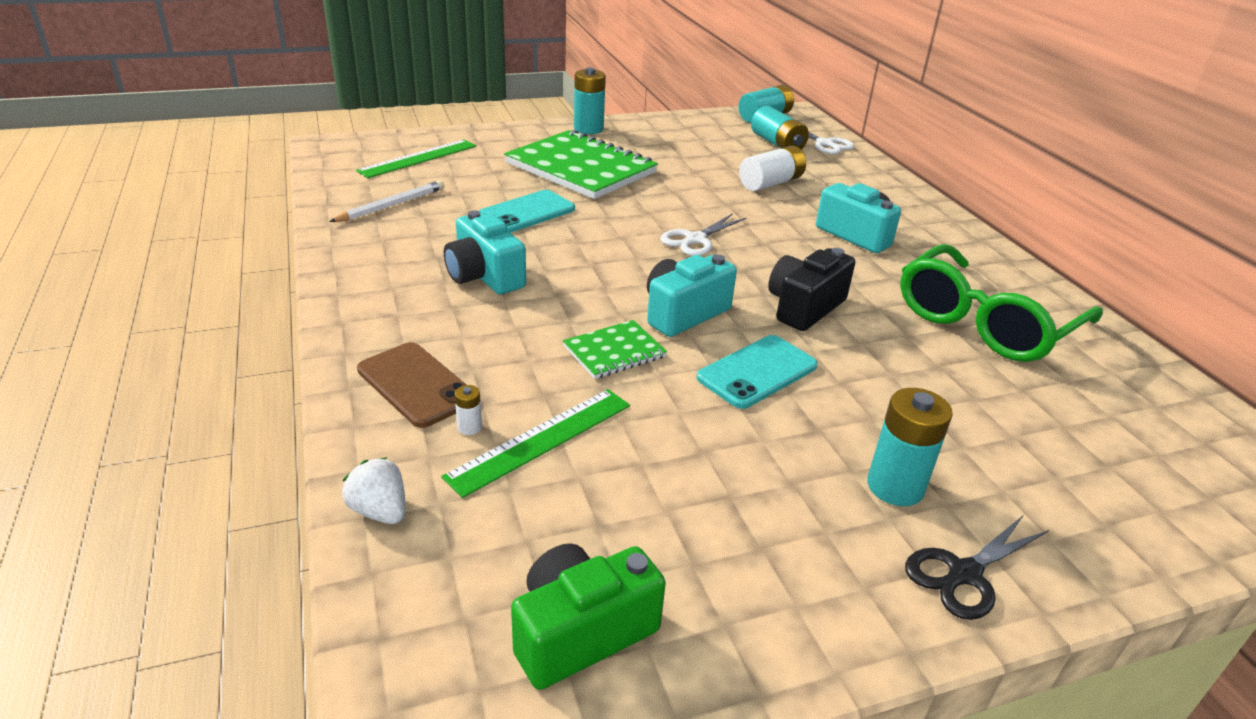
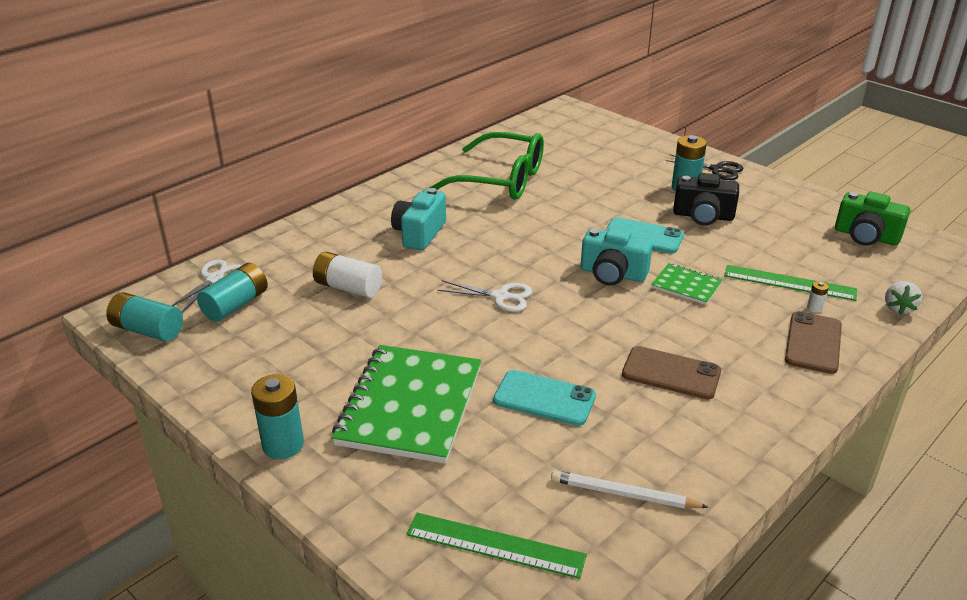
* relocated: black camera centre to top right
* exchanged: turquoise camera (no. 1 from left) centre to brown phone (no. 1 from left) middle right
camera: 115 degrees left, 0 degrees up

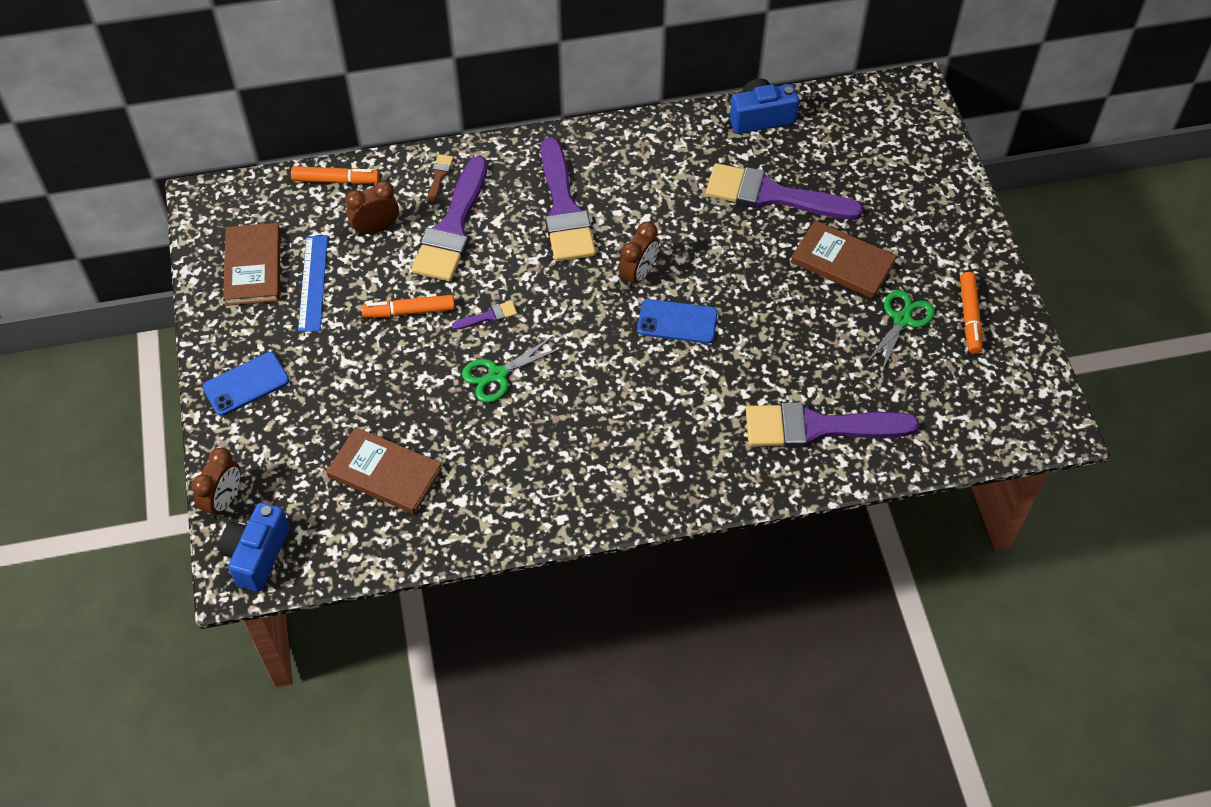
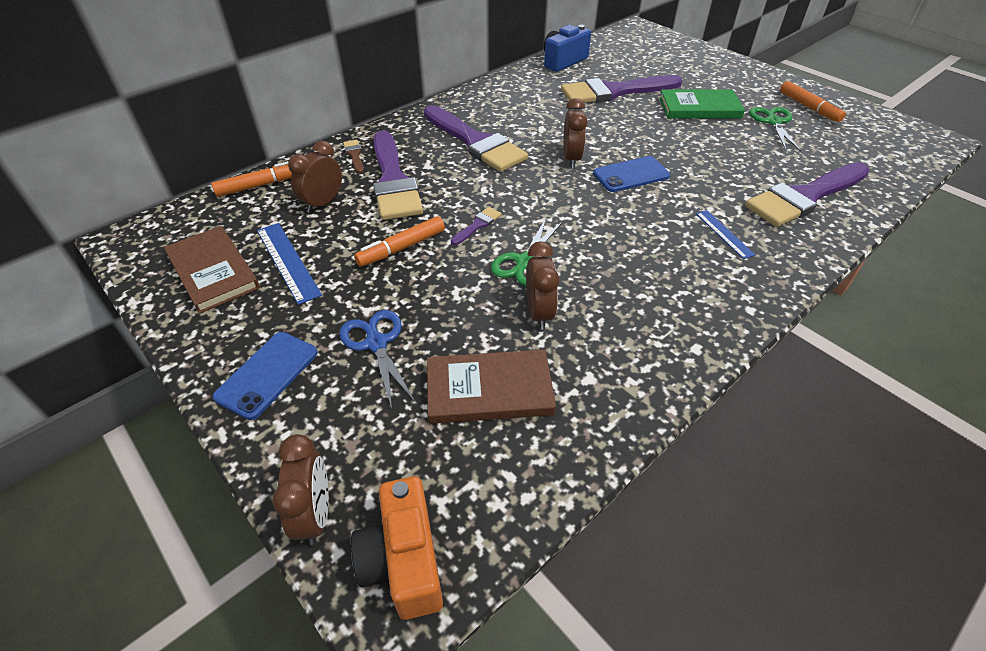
* appeared: blue scissors centre
* appeared: brown clock (no. 3 from left) centre
* appeared: blue ruler (no. 2 from left) middle right
* colour: blue camera (no. 1 from left) bottom left to orange camera bottom centre
* colour: brown book (no. 3 from left) top right to green book top right
camera: 30 degrees left, 10 degrees down

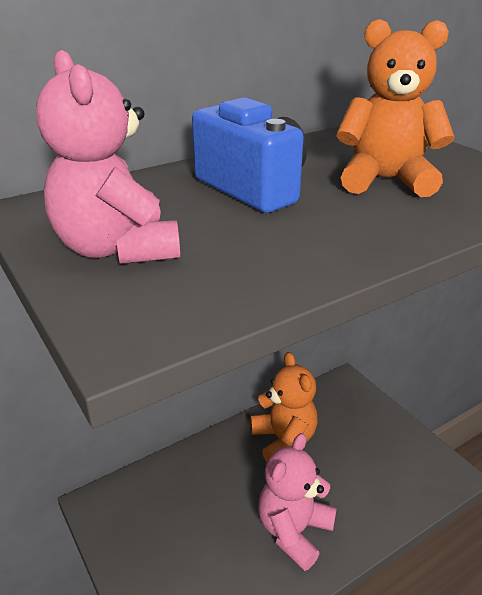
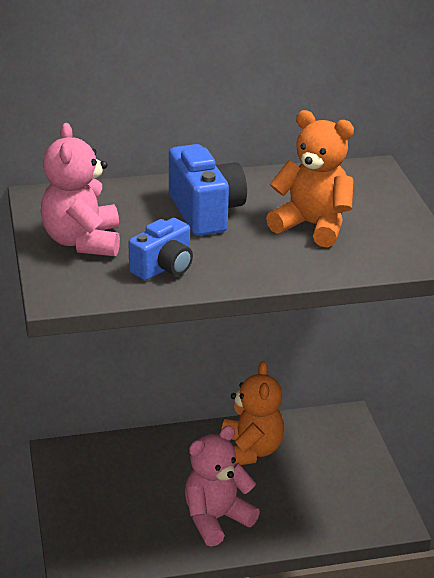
* appeared: blue camera (no. 1 from left) centre
camera: 20 degrees right, 0 degrees up

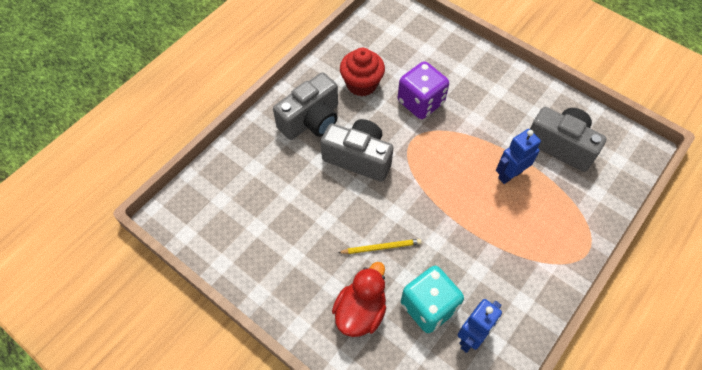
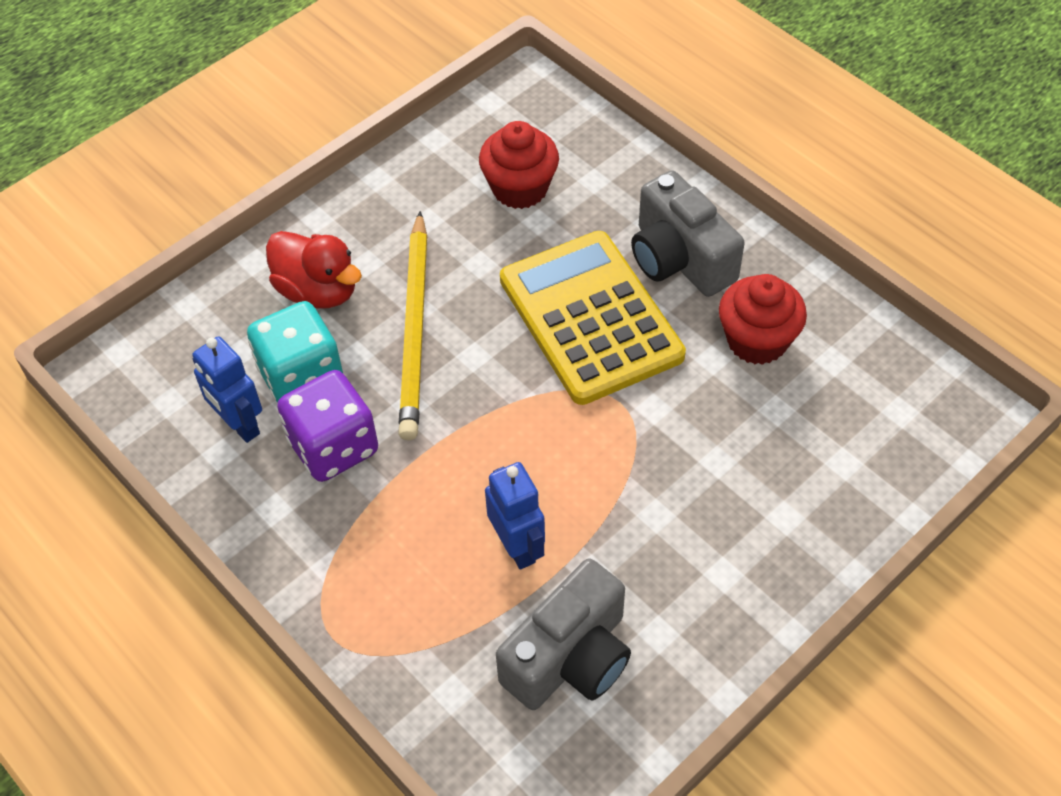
* appeared: red cupcake (no. 1 from left) top centre
* relocated: purple dice top centre to middle left
* exchanged: grey camera (no. 2 from left) centre to yellow calculator centre
* size: yellow pencil centre = centre x2.02
camera: 100 degrees right, 5 degrees down

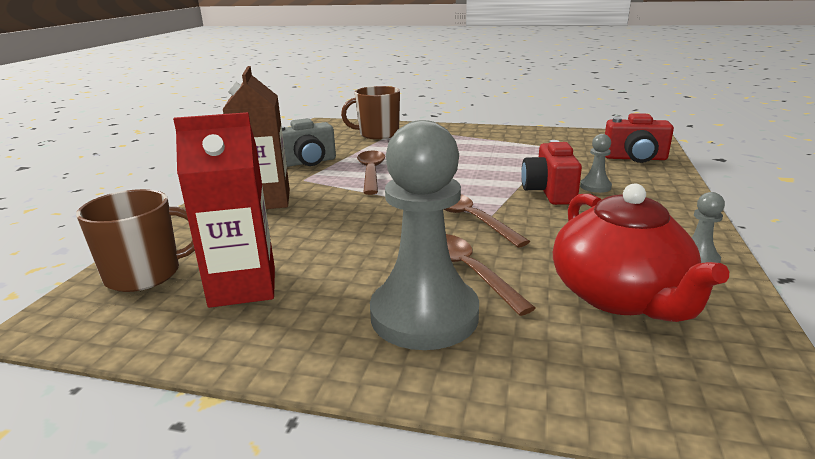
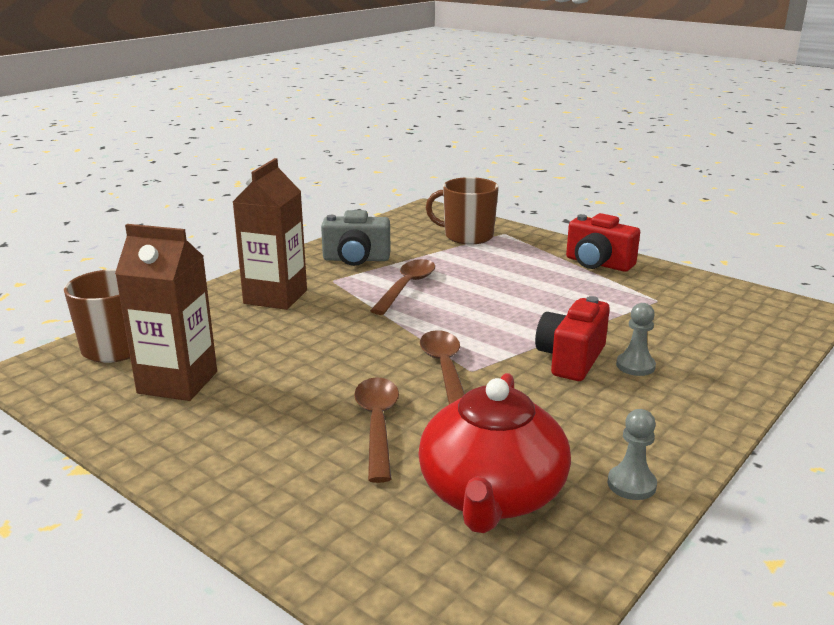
* missing: grey pawn (no. 1 from left) centre
* relocated: red camera (no. 2 from left) top right to middle right
* colour: red carton middle left to brown carton (no. 1 from left) middle left
camera: 25 degrees right, 0 degrees up

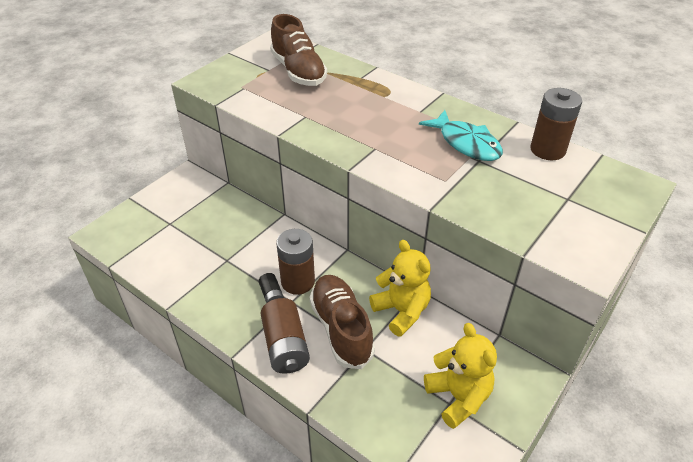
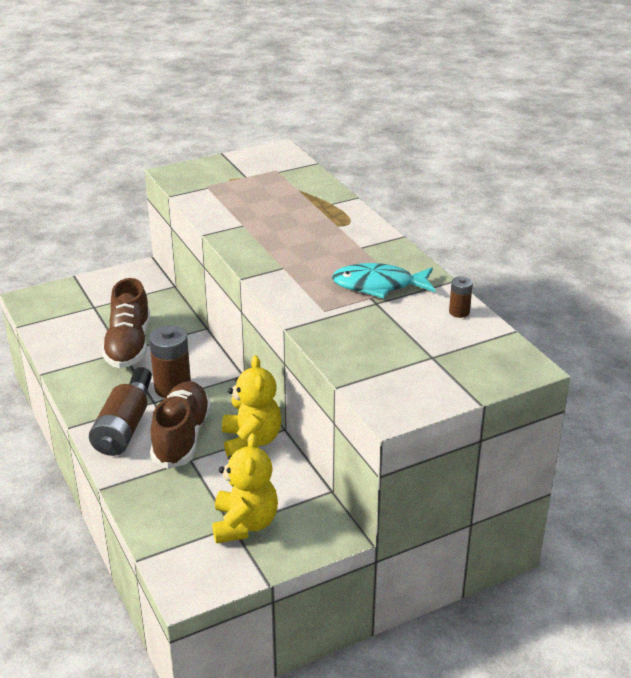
* relocated: brown shoe (no. 1 from left) top centre to middle left
* spun: turquoise fish top centre = centre 105 degrees clockwise
* size: brown battery (no. 3 from left) top right = middle right x0.51
camera: 25 degrees right, 10 degrees down

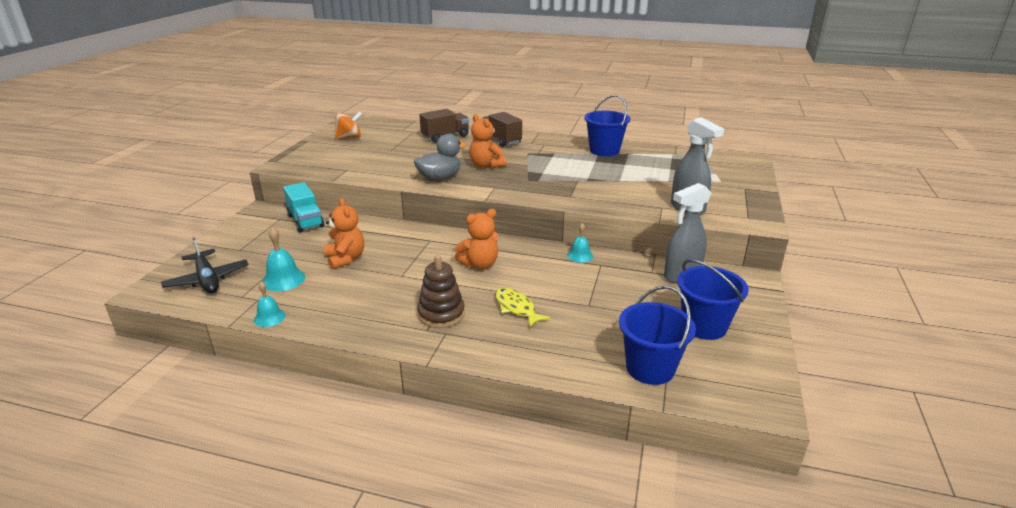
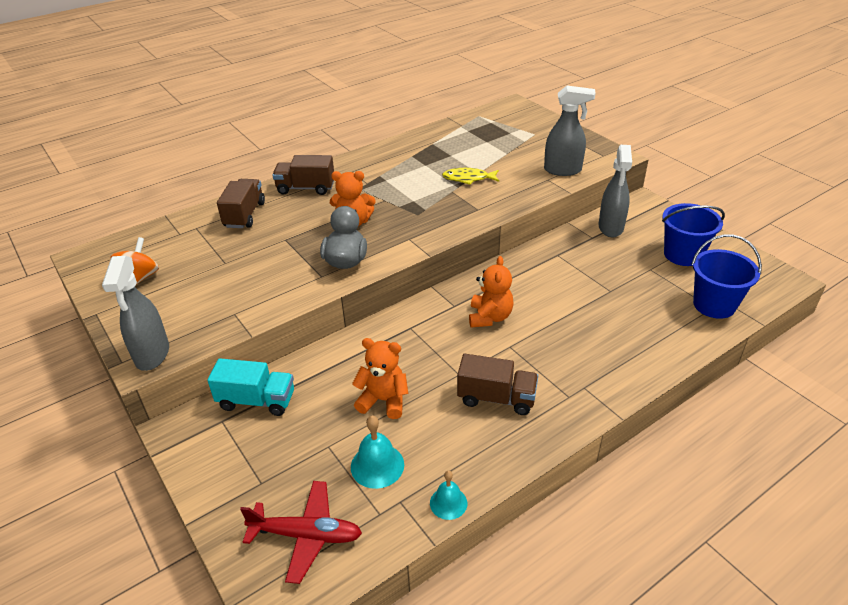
* missing: brown stacking toy centre
* missing: turquoise bell (no. 3 from left) centre
* missing: blue bucket (no. 1 from left) top centre
* appeared: grey spray bottle (no. 1 from left) middle left
* appeared: brown truck (no. 3 from left) centre
* relocated: yellow fish centre to top centre
* colour: black plane middle left to red plane bottom centre
camera: 50 degrees left, 10 degrees up

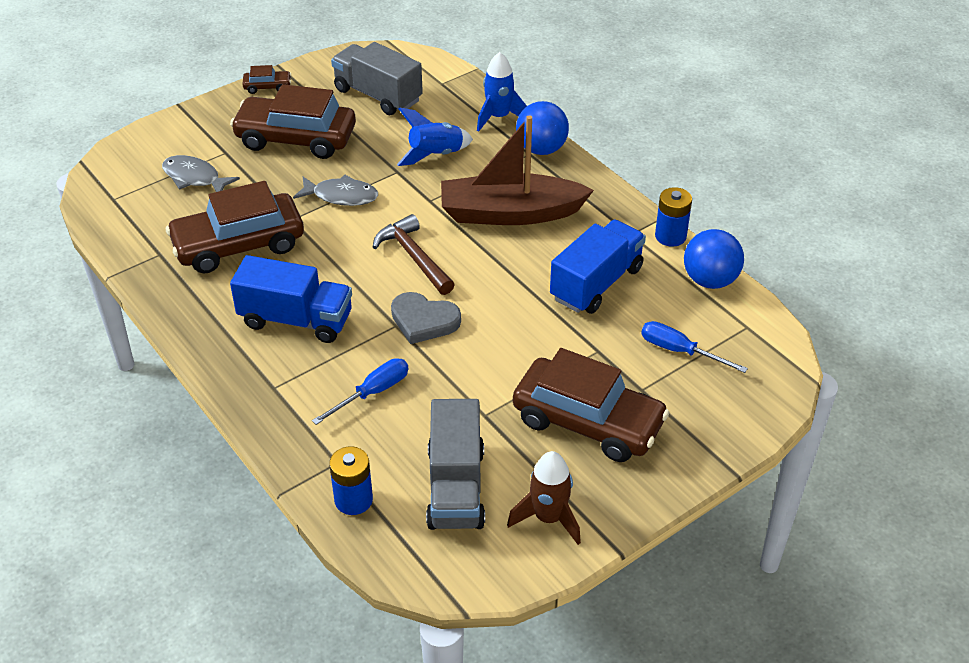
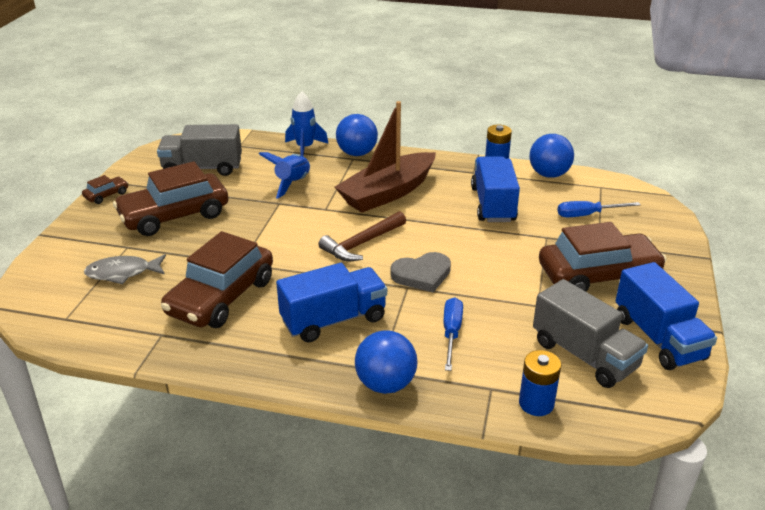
* missing: grey fish (no. 2 from left) top centre
* appeared: blue ball (no. 2 from left) bottom centre
* exchanged: brown rocket bottom centre to blue truck (no. 3 from left) middle right
* spun: brown hammer centre = centre 60 degrees counterclockwise
camera: 40 degrees left, 10 degrees down

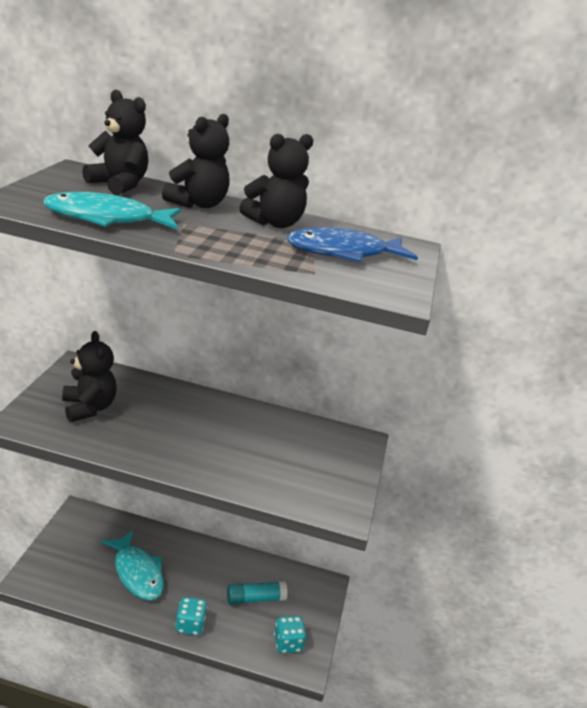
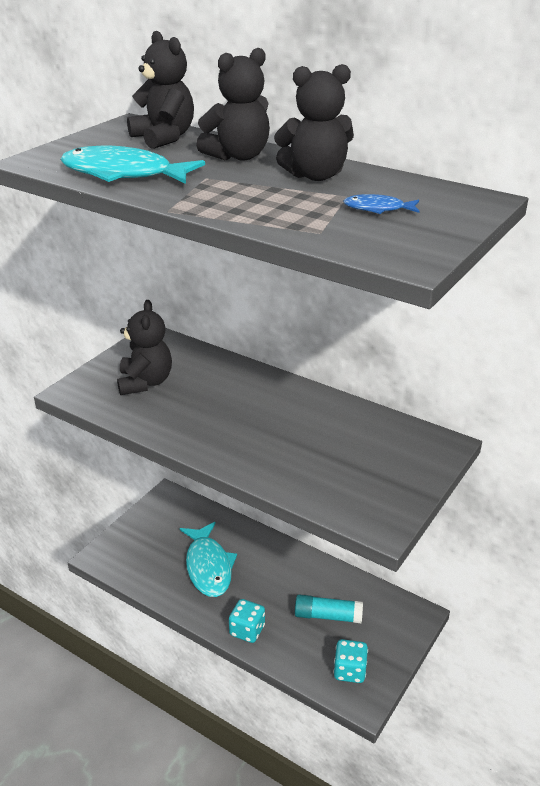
* size: blue fish centre = top right x0.48
camera: 25 degrees right, 5 degrees up

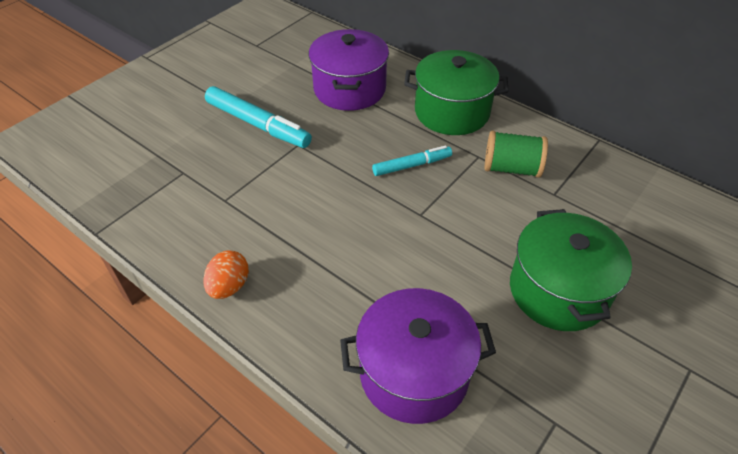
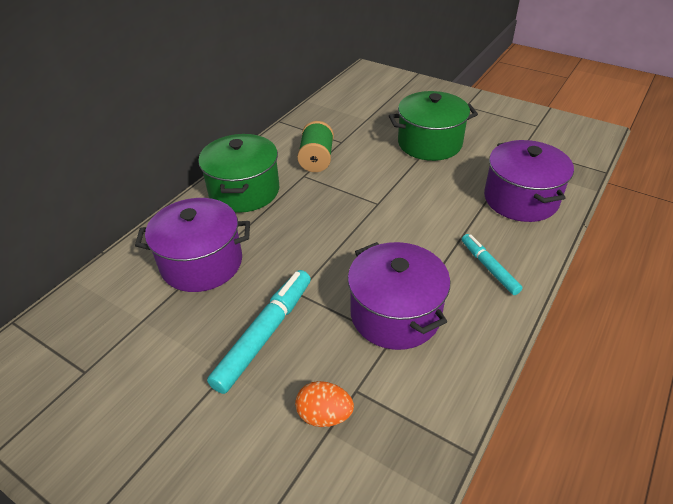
* appeared: purple pot (no. 2 from left) centre
* relocated: orange egg middle left to bottom centre
* relocated: turquoise marker (no. 2 from left) centre to middle right
camera: 95 degrees left, 5 degrees down

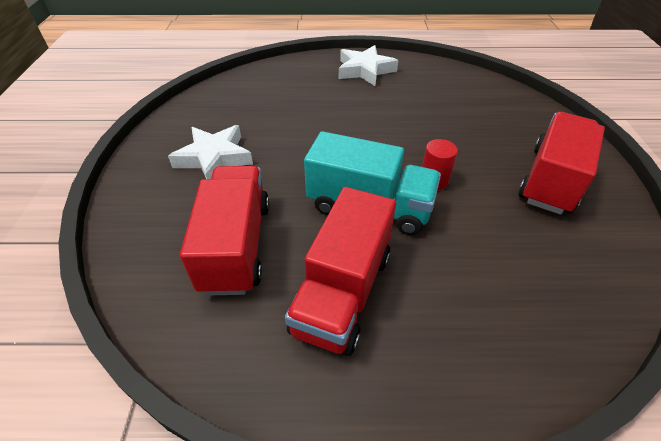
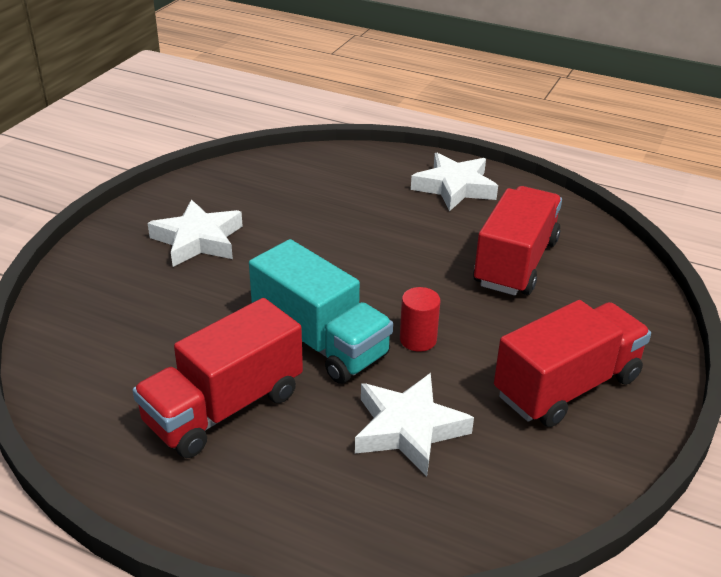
* appeared: white star (no. 2 from left) bottom centre
* relocated: red truck (no. 1 from left in the first image) centre to red truck (no. 2 from left) middle right
camera: 25 degrees right, 10 degrees down

